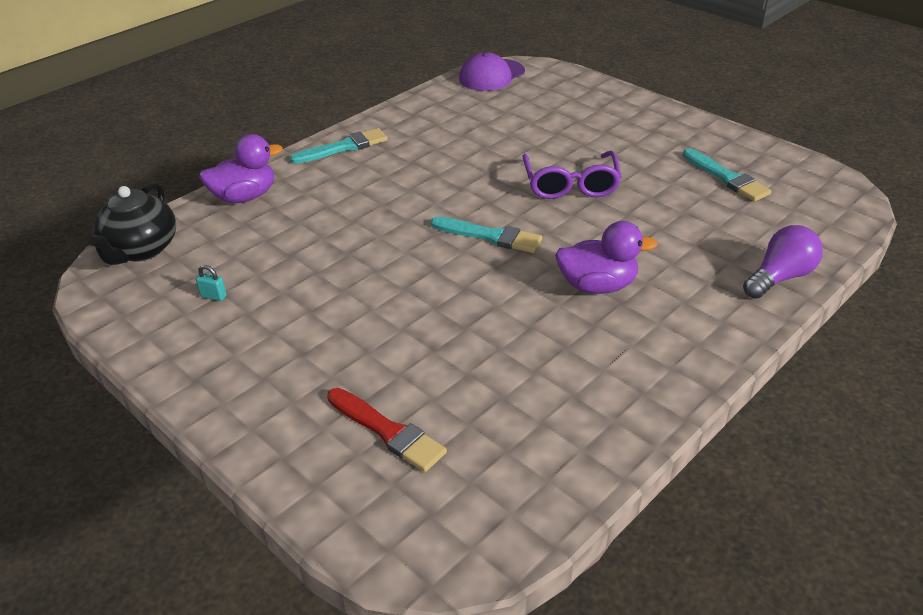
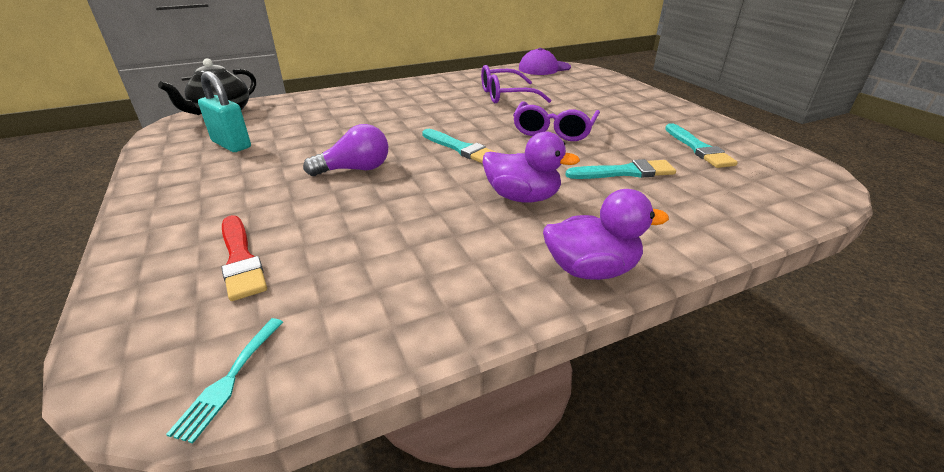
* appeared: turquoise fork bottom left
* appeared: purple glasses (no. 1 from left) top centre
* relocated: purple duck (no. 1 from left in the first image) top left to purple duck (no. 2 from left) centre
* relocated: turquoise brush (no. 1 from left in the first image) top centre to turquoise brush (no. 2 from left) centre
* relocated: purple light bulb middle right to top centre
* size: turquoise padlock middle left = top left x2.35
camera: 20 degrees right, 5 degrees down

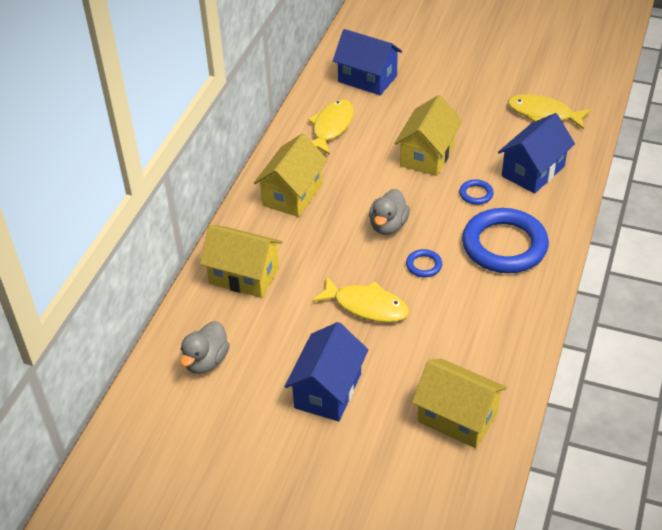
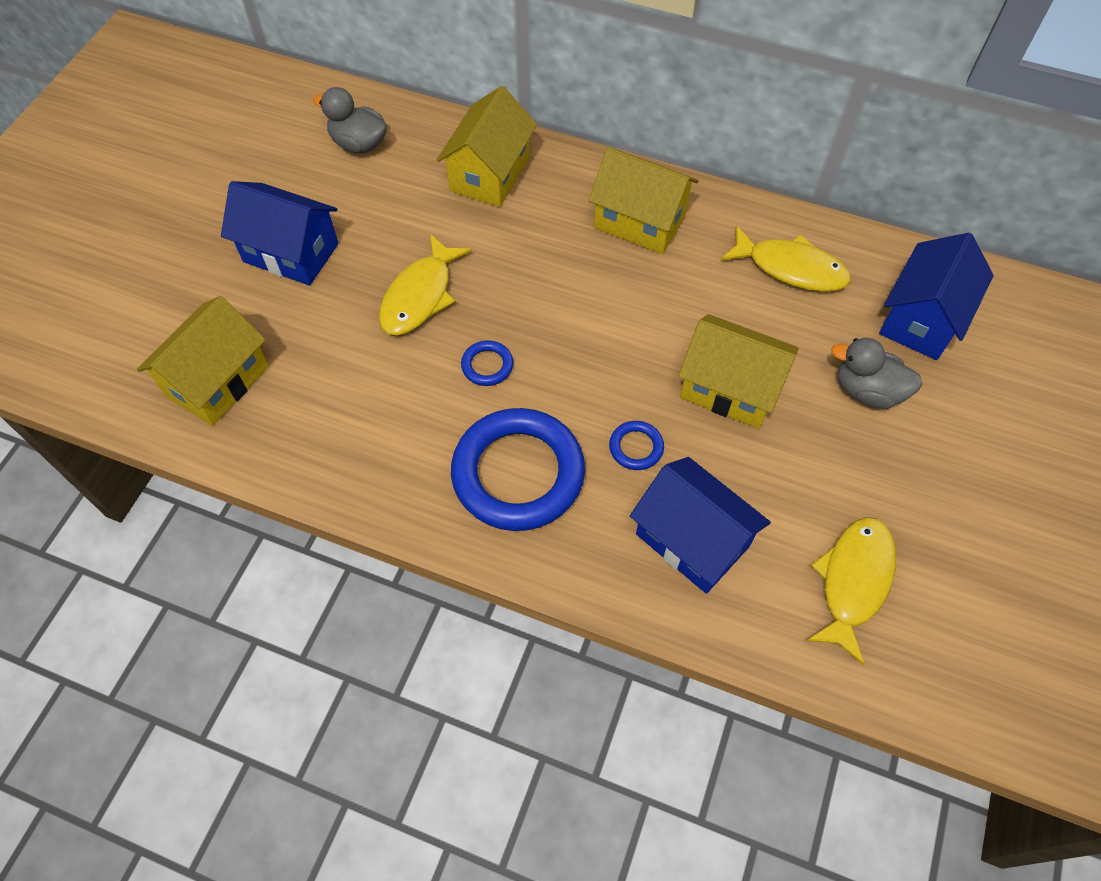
* relocated: grey duck (no. 2 from left) centre to middle right
camera: 90 degrees right, 15 degrees up

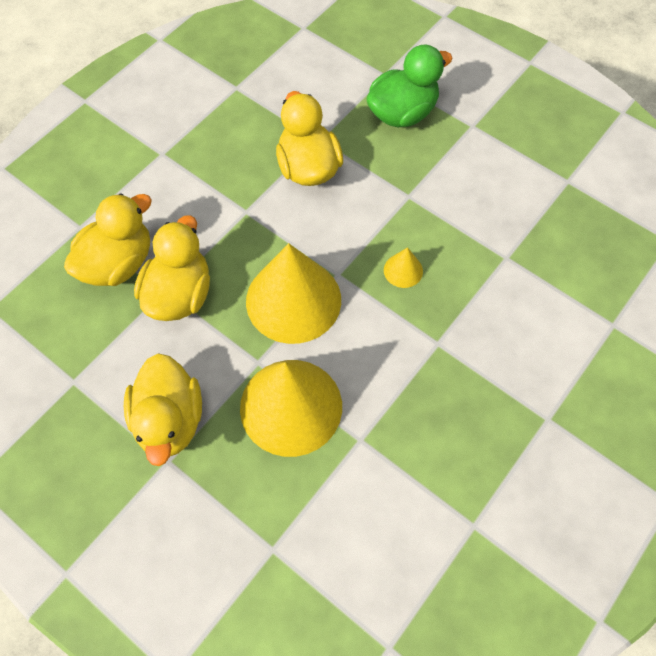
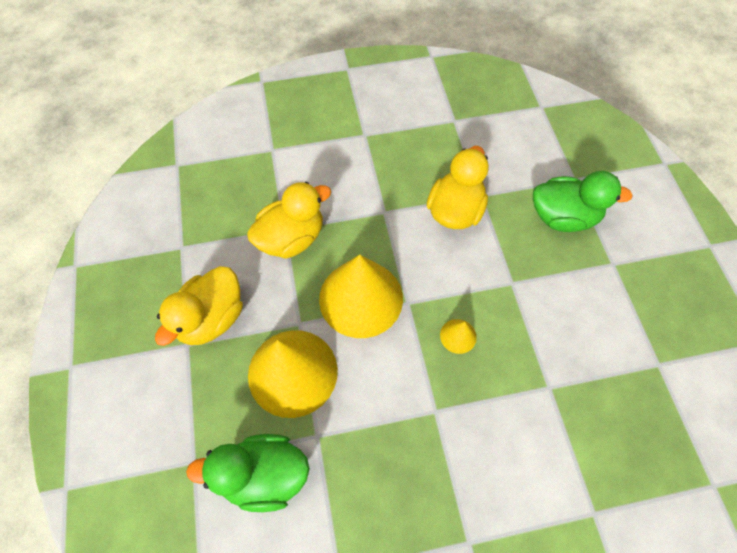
* missing: yellow duck (no. 1 from left) middle left
* appeared: green duck (no. 1 from left) bottom centre
camera: 40 degrees right, 0 degrees up

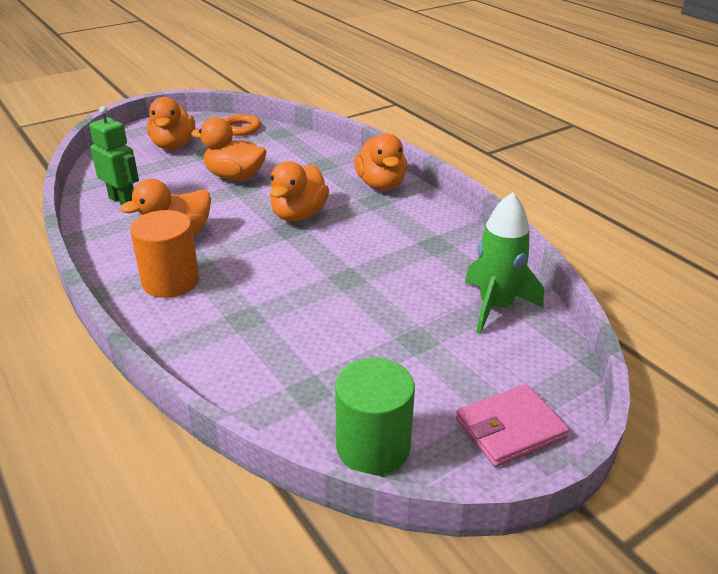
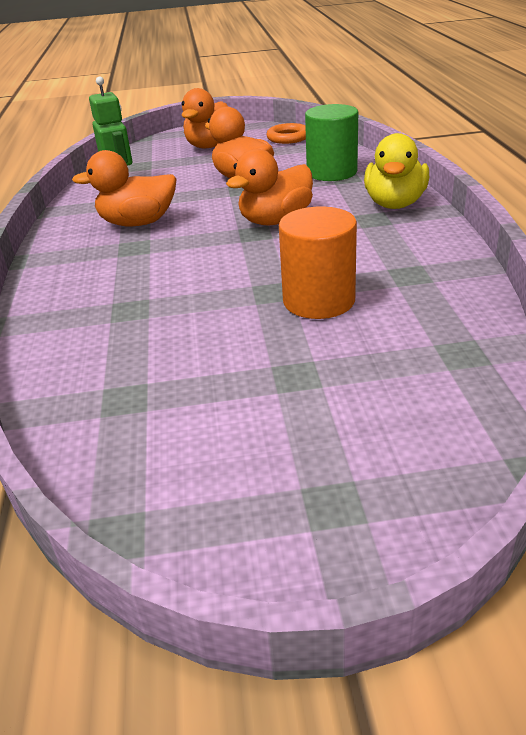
* missing: pink wallet bottom right
* missing: green rocket middle right
* relocated: orange cylinder middle left to centre
* relocated: green cylinder bottom centre to top centre
* colour: orange duck (no. 5 from left) top centre to yellow duck top right
camera: 30 degrees right, 0 degrees up

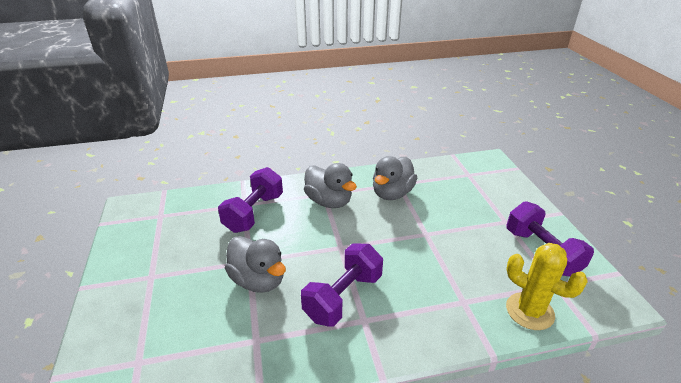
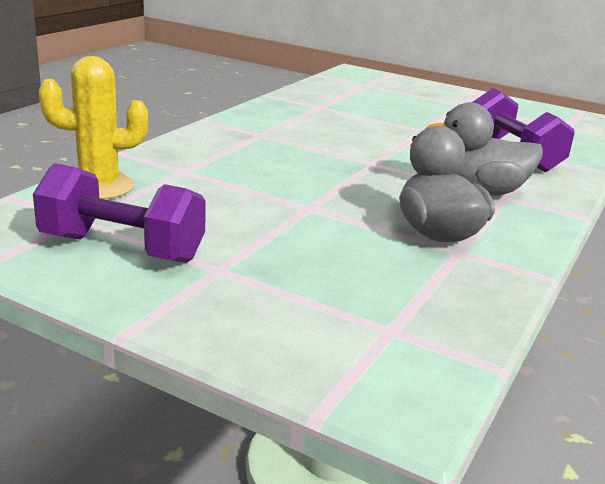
* missing: grey duck (no. 1 from left) bottom centre
* missing: purple dumbbell (no. 2 from left) bottom centre
camera: 130 degrees right, 10 degrees down

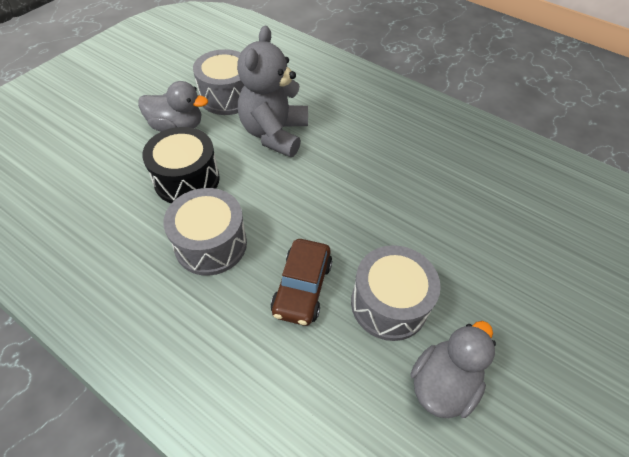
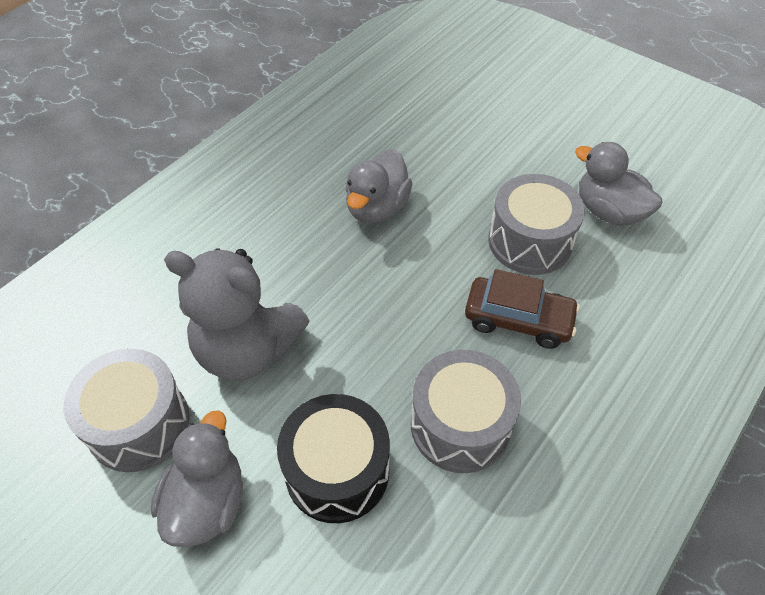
* appeared: grey duck (no. 2 from left) top centre
camera: 85 degrees left, 0 degrees up

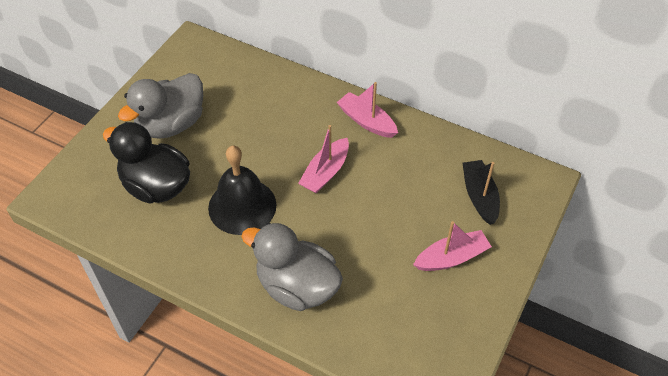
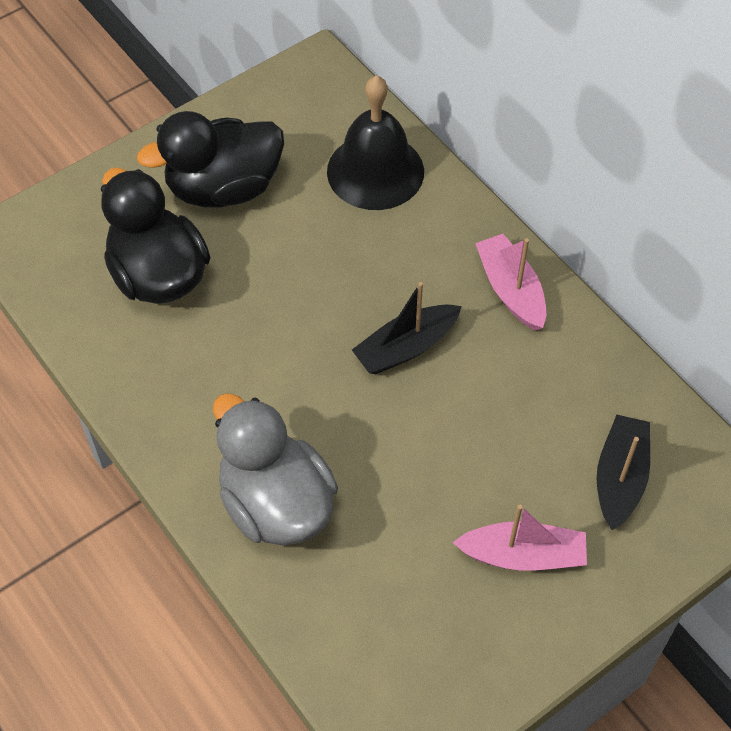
* relocated: black bell centre to top centre
* colour: grey duck (no. 1 from left) top left to black duck (no. 2 from left) top left
* colour: pink boat (no. 1 from left) centre to black boat (no. 1 from left) centre
camera: 25 degrees right, 5 degrees up

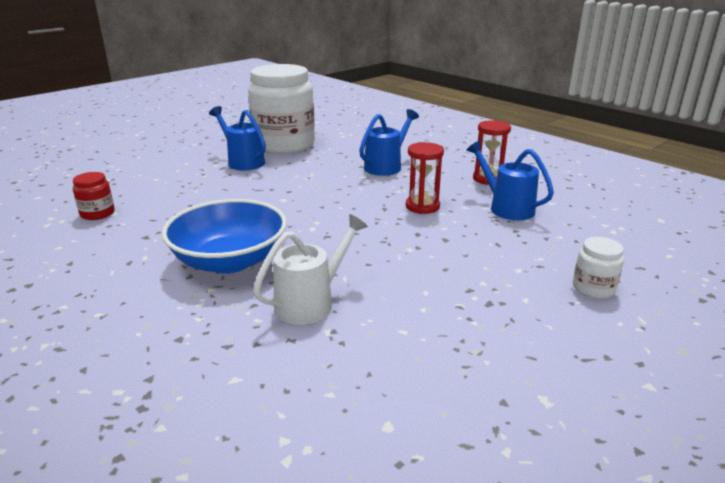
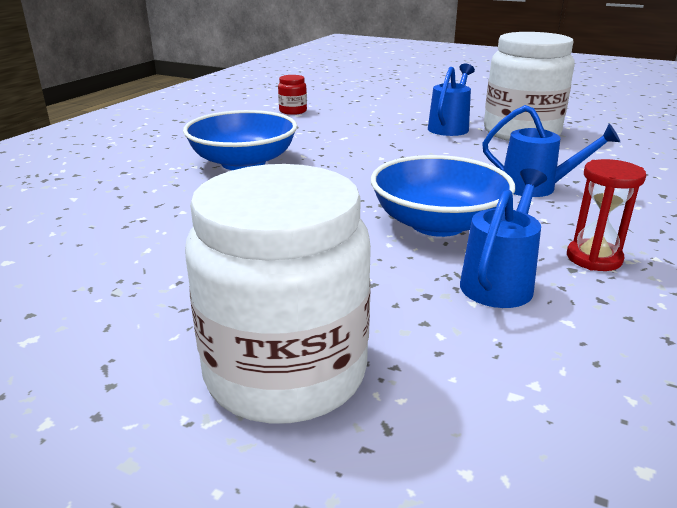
* missing: white watering can centre
* exchanged: red hourglass (no. 1 from left) centre to blue bowl (no. 2 from left) centre
* size: white jar (no. 2 from left in the first image) middle right = centre x2.44
camera: 70 degrees right, 0 degrees up

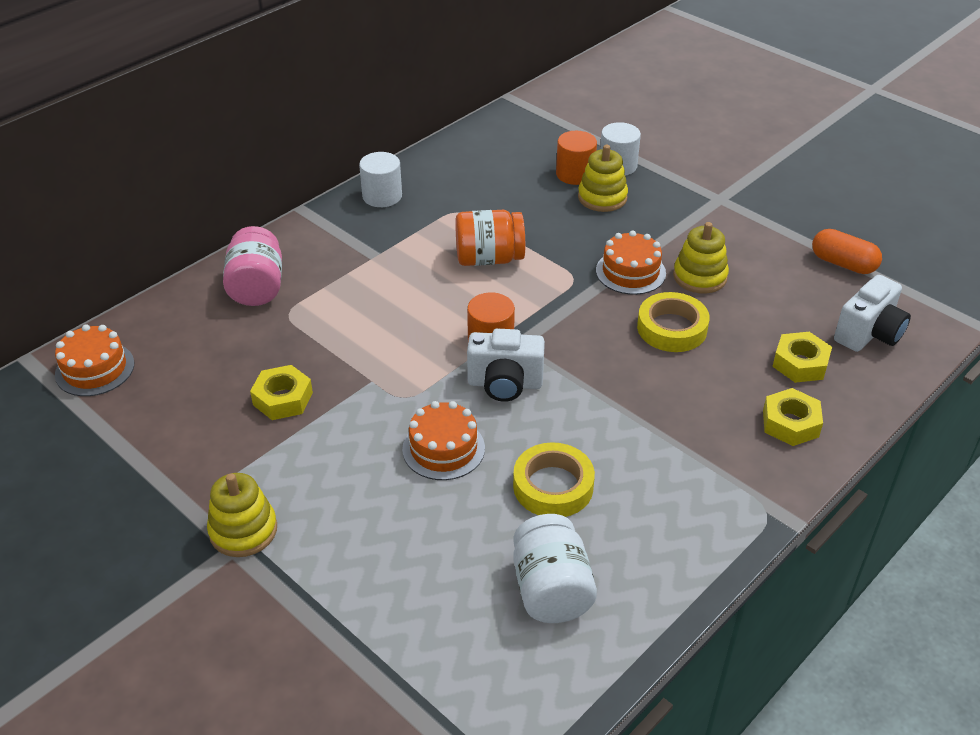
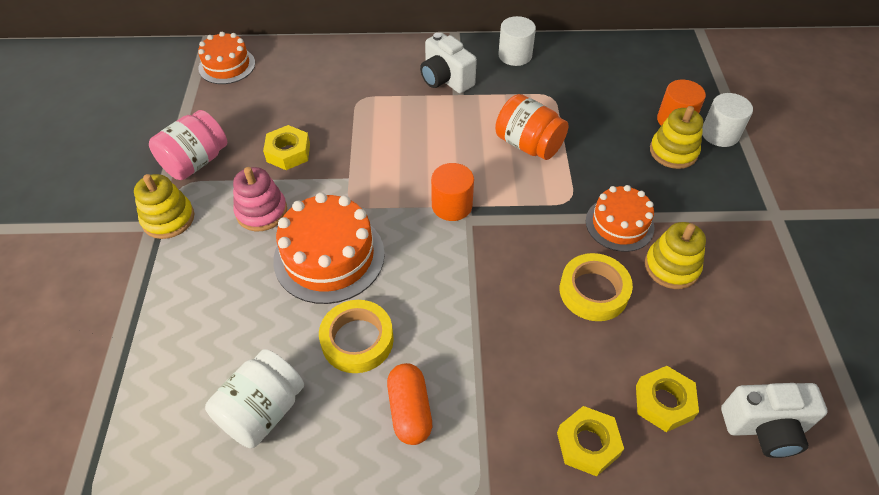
* appeared: pink stacking toy middle left
* relocated: pink jar middle left to top left
* relocated: white camera (no. 1 from left) centre to top centre
* relocated: orange capsule middle right to bottom centre
* size: orange cake (no. 2 from left) centre = centre x1.57
camera: 45 degrees right, 10 degrees up

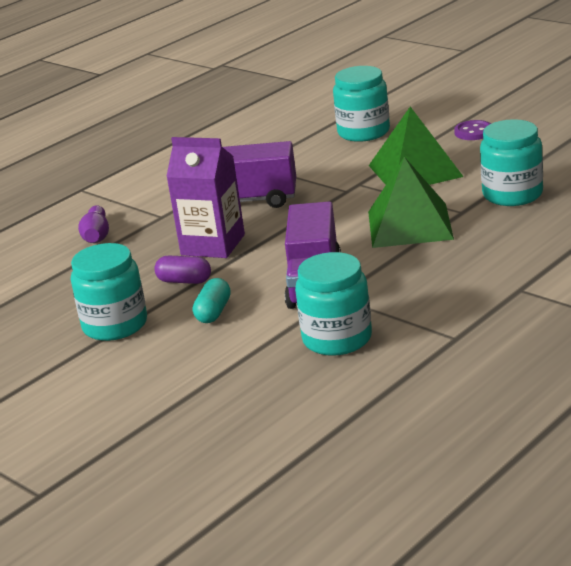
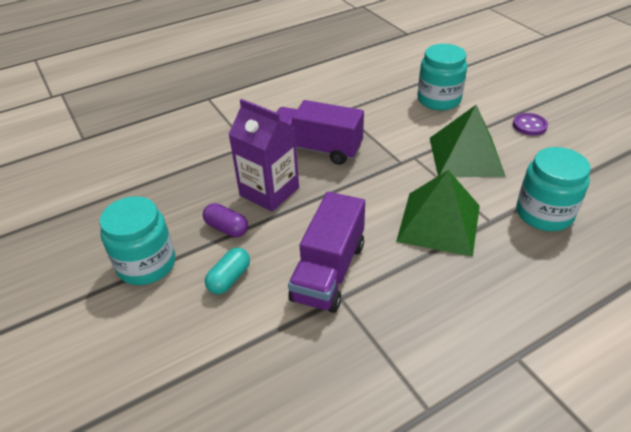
* missing: purple bowling pin middle left
* missing: turquoise jar (no. 2 from left) centre
camera: 15 degrees right, 15 degrees up

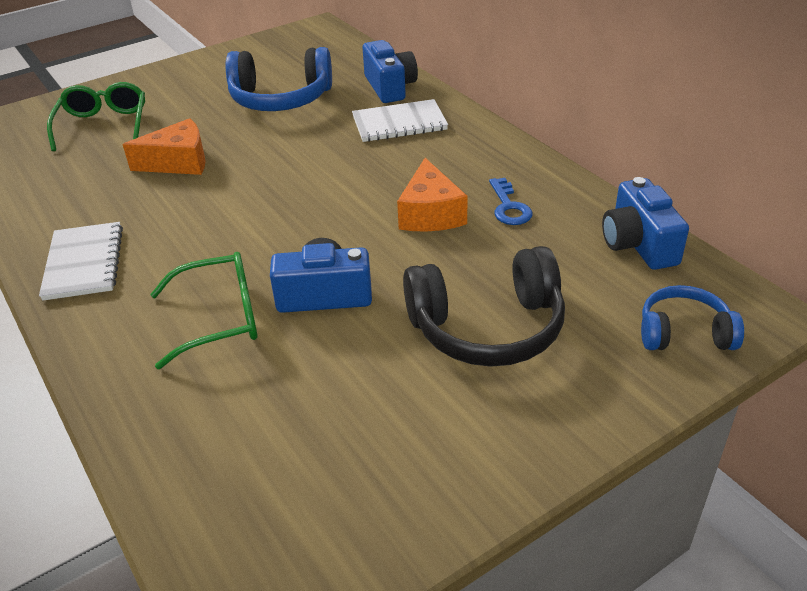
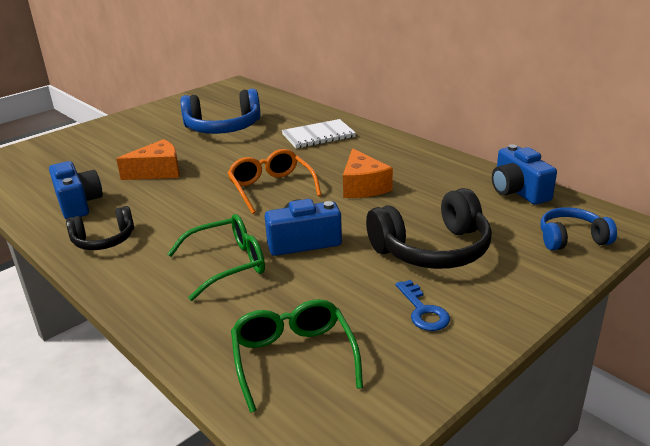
* appeared: orange glasses centre
* relocated: green glasses (no. 1 from left in the first image) top left to green glasses (no. 2 from left) bottom centre
* relocated: blue camera (no. 2 from left in the first image) top centre to blue camera (no. 1 from left) middle left
* relocated: blue key centre to bottom centre
* exchanged: white notebook (no. 1 from left) middle left to black headphones (no. 1 from left) middle left
camera: 10 degrees left, 10 degrees down

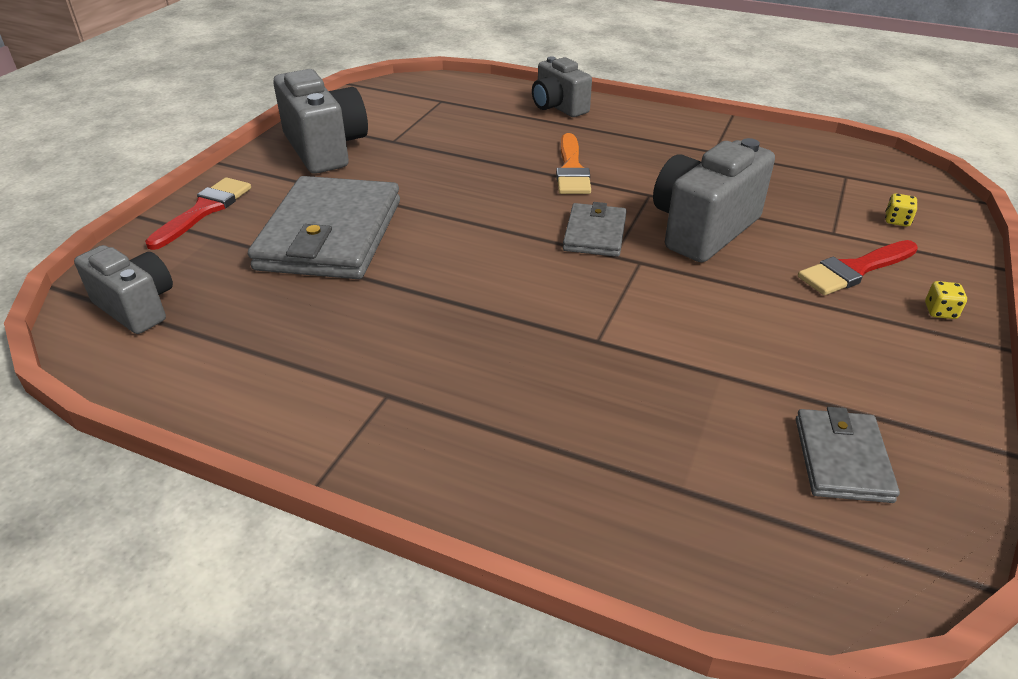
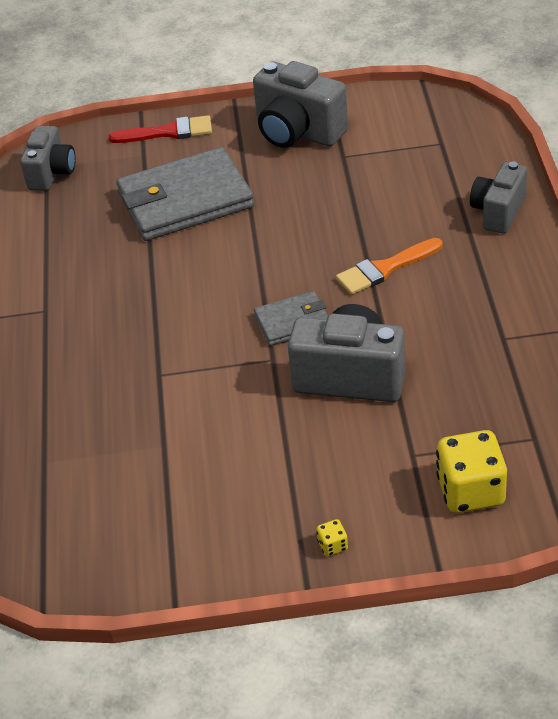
* missing: grey wallet (no. 3 from left) bottom right
* missing: red brush (no. 2 from left) middle right
* spun: grey camera (no. 2 from left) top left = top centre 90 degrees clockwise
* size: yellow dice (no. 1 from left in the first image) top right = middle right x2.39
camera: 65 degrees right, 5 degrees up

